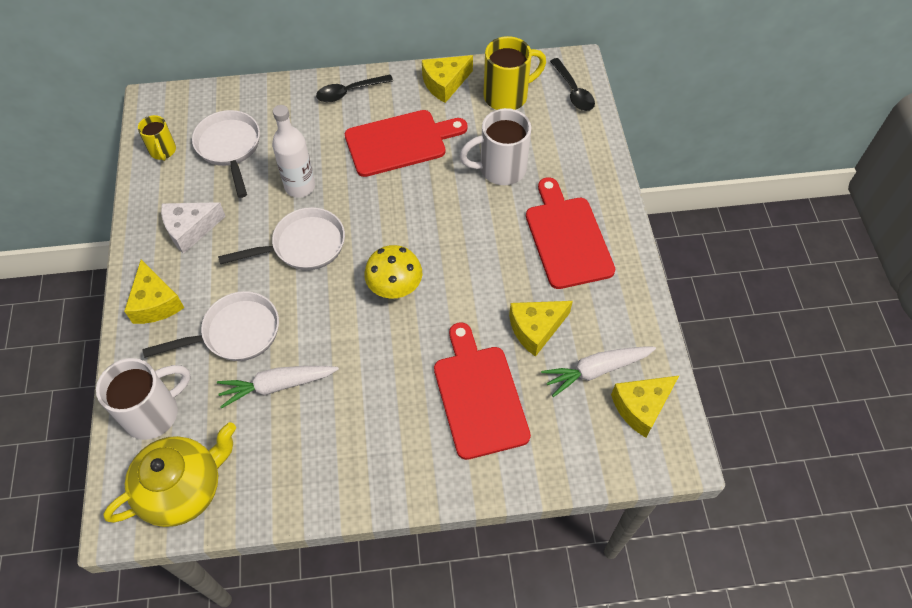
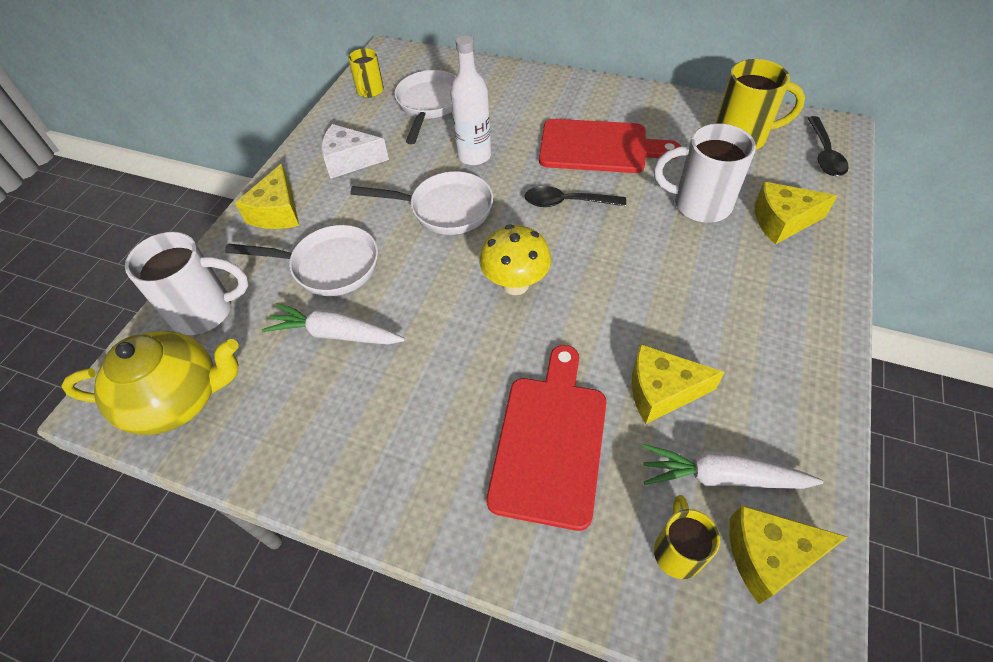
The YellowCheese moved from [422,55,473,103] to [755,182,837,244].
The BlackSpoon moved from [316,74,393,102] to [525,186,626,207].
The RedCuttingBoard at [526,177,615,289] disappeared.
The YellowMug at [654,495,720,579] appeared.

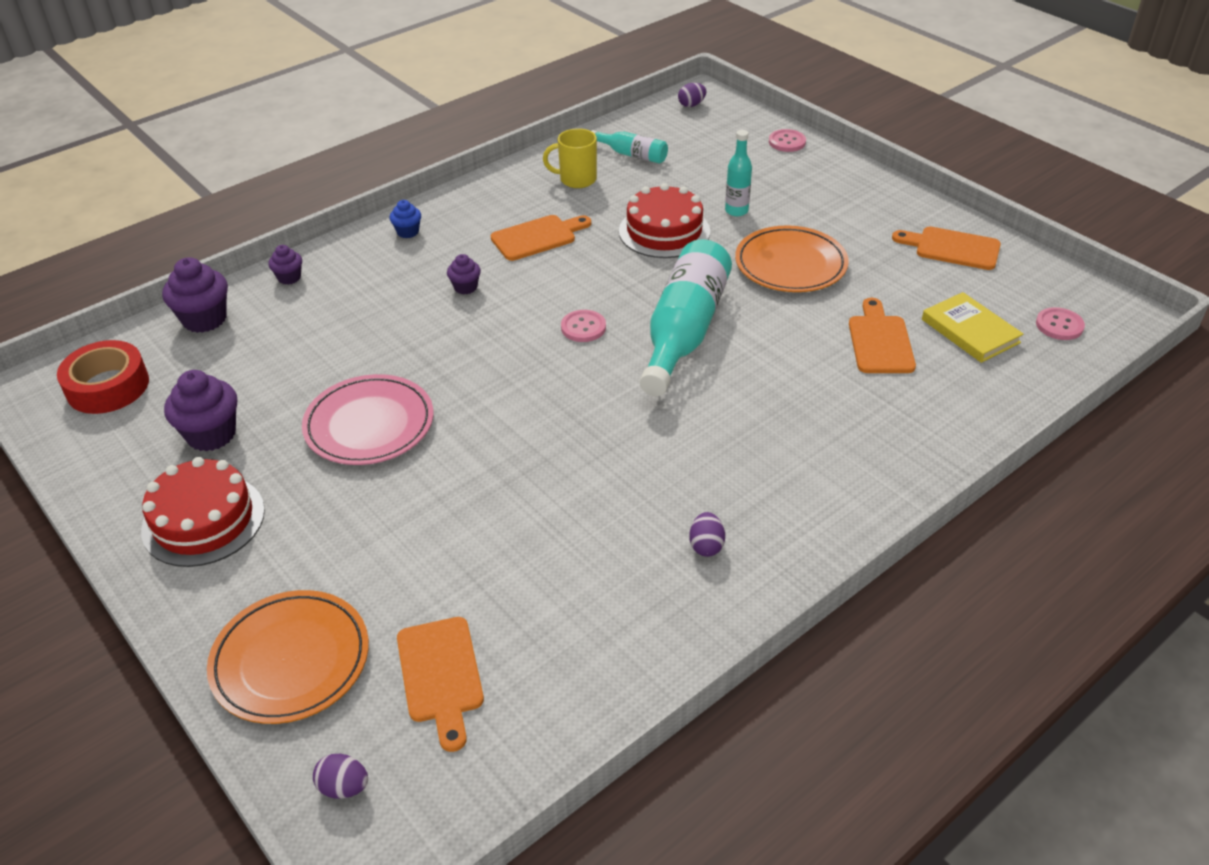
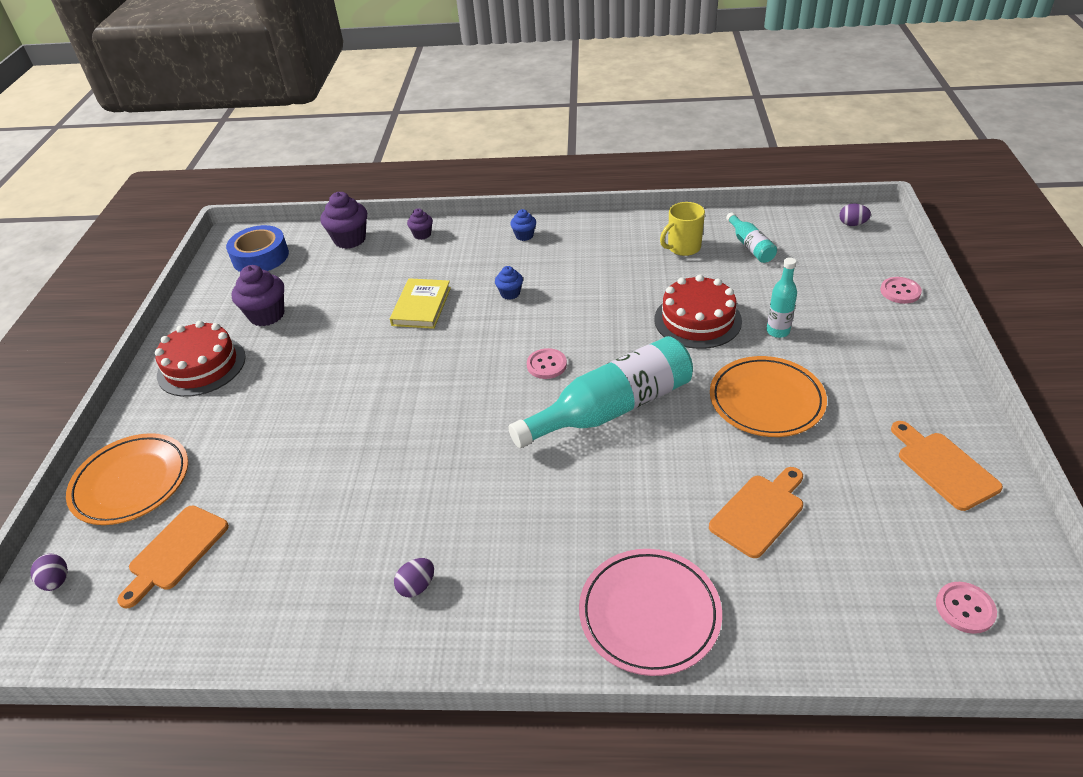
The YellowMug at [543,128,597,188] turned 75 degrees counterclockwise.
The OrangeCuttingBoard at [491,215,591,261] disappeared.
The PurpleCupcake at [447,254,481,294] became the BlueCupcake at [495,266,523,300].
The YellowBook moved from [922,292,1023,363] to [390,278,451,329].
The RedTape at [57,340,149,414] became the BlueTape at [226,225,289,272].
The PinkPlate moved from [302,374,433,465] to [579,549,722,676].

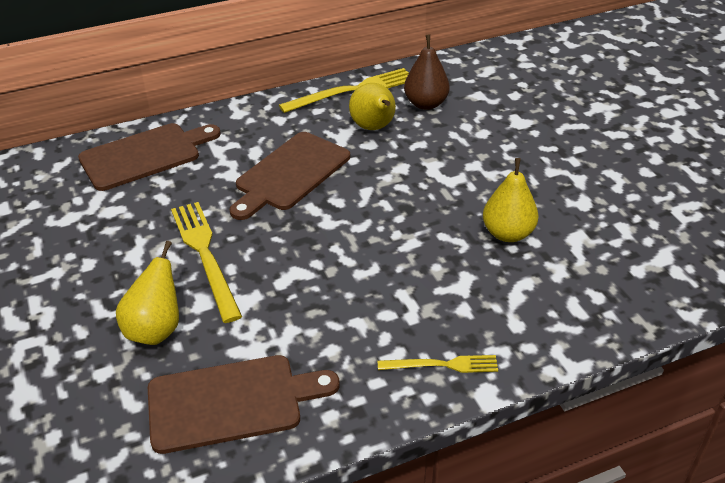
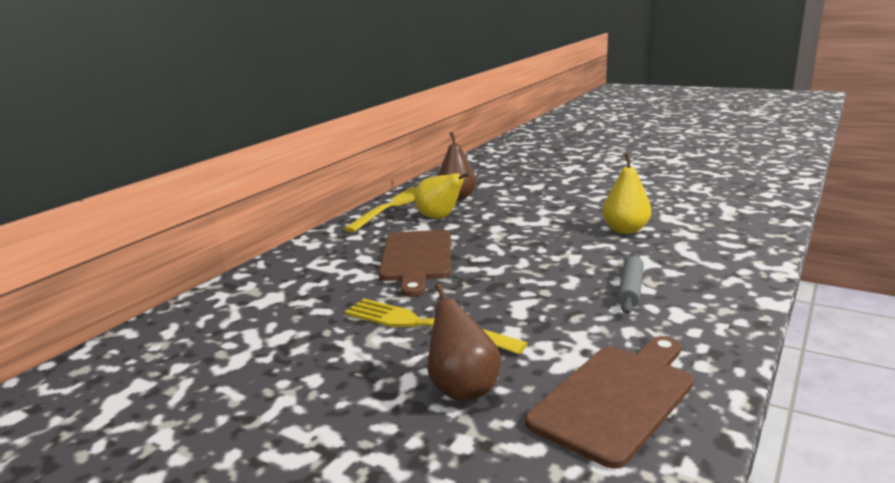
The BrownCuttingBoard at [78,123,221,191] disappeared.
The YellowPear at [116,241,179,345] became the BrownPear at [428,283,501,401].
The YellowFork at [378,355,498,373] disappeared.
The GreyRollingPin at [617,253,644,314] appeared.

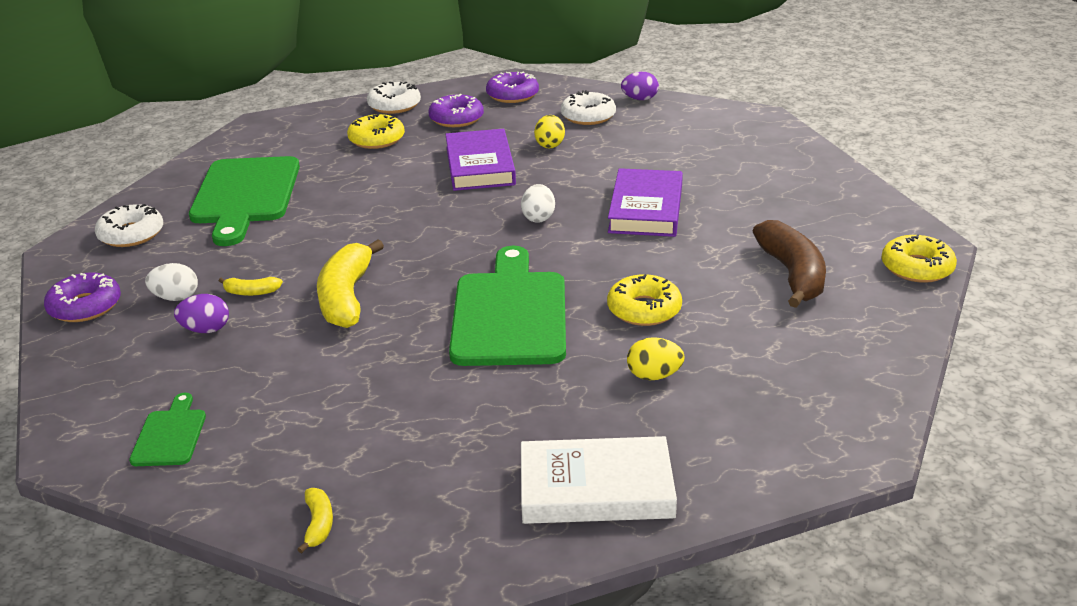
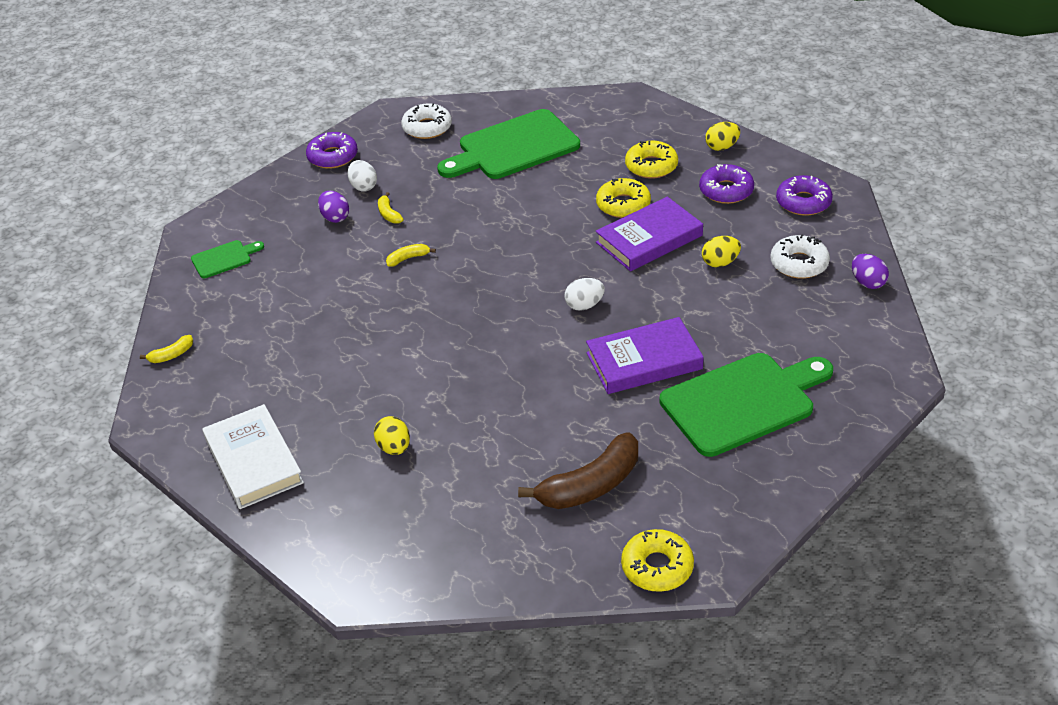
The WhiteDonut at [367,82,421,114] was replaced by the YellowEgg at [705,122,740,151].
The YellowBanana at [317,239,384,328] changed to 0.45 times the size.
The GreenCuttingBoard moved from [449,246,566,366] to [660,353,833,457].
The YellowDonut moved from [607,274,682,326] to [596,178,651,218].

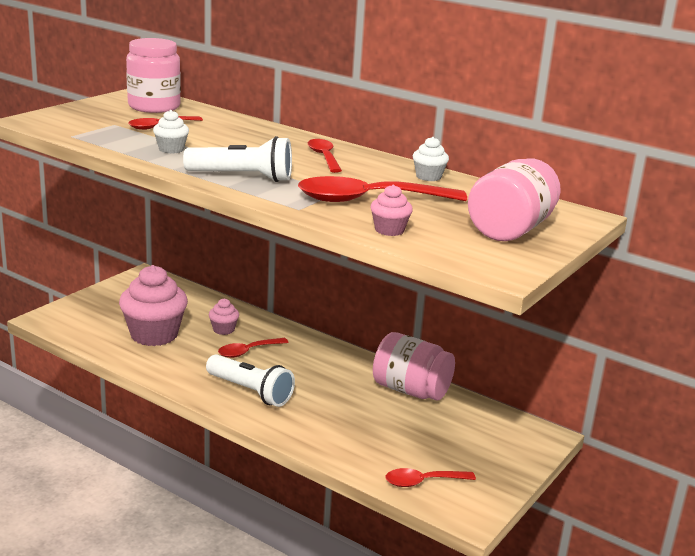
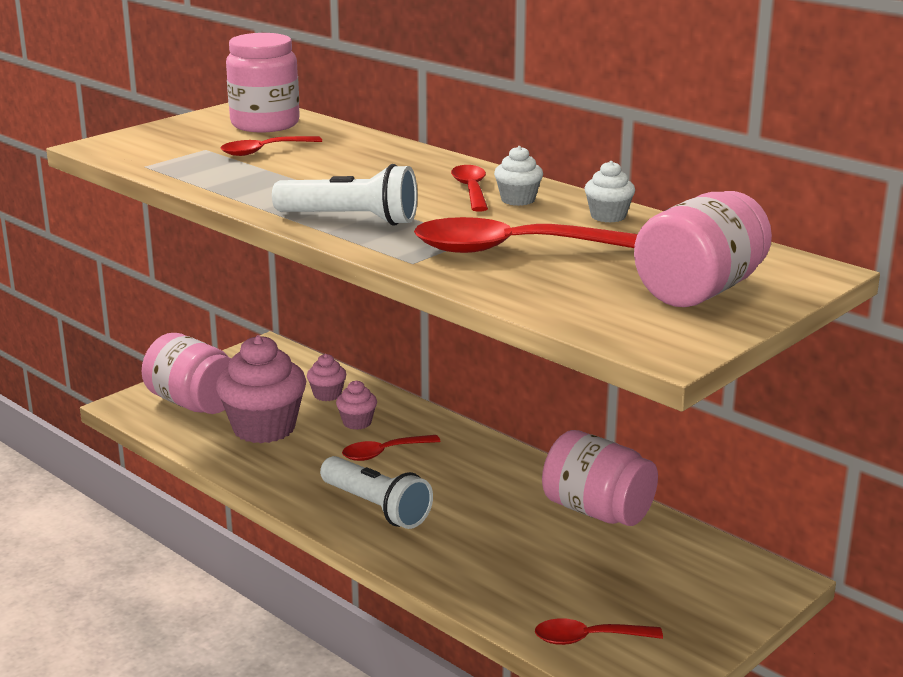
The WhiteCupcake moved from [153,110,189,153] to [494,146,543,206].
The PinkCupcake moved from [371,185,413,236] to [307,354,346,401].
The PinkJar at [142,333,231,414] appeared.

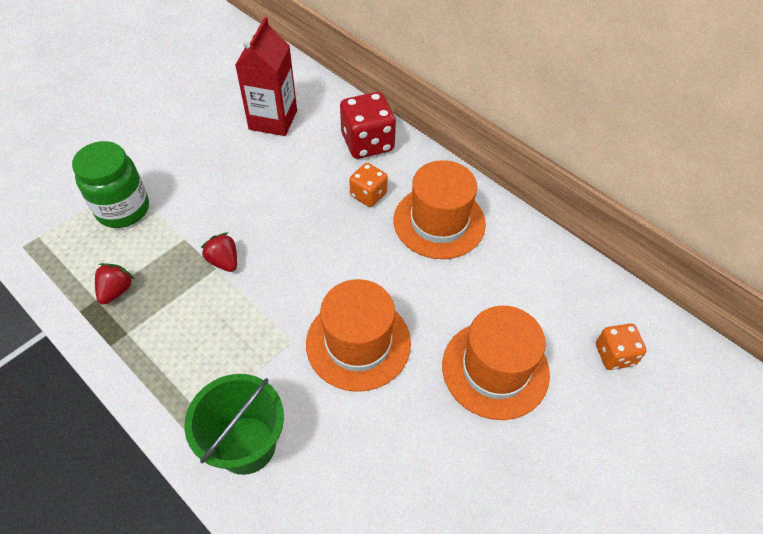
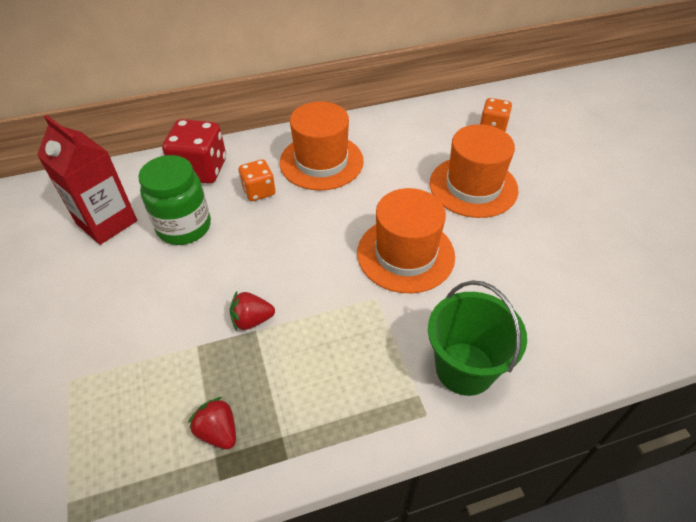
The GreenJar moved from [72,141,149,228] to [138,155,211,245].

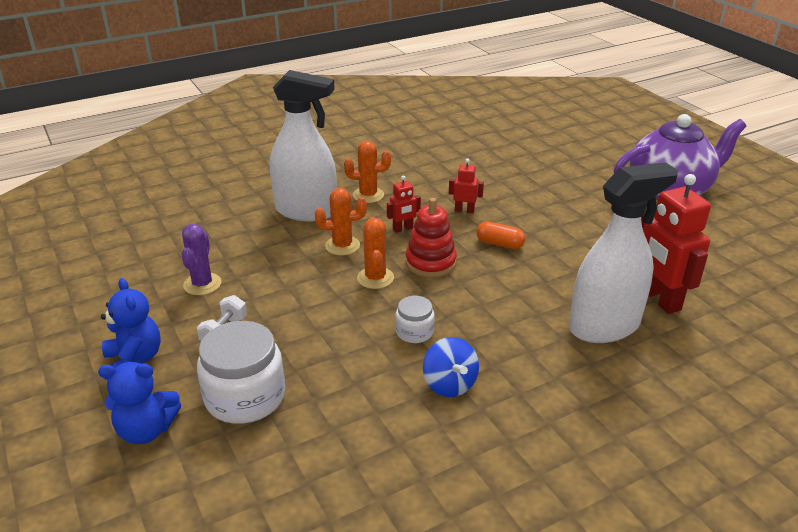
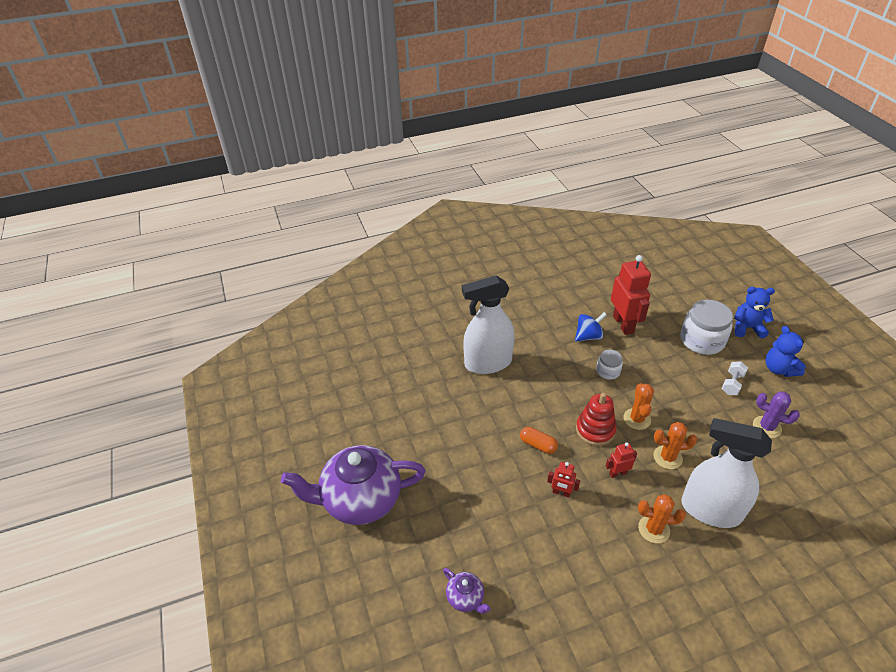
The RedRobot moved from [641,174,711,314] to [611,255,651,335].
The PurpleCactus at [181,224,221,295] turned 75 degrees counterclockwise.
The BlueSpinningTop at [423,337,479,397] turned 75 degrees clockwise.
The PurpleTeapot at [443,568,491,614] appeared.

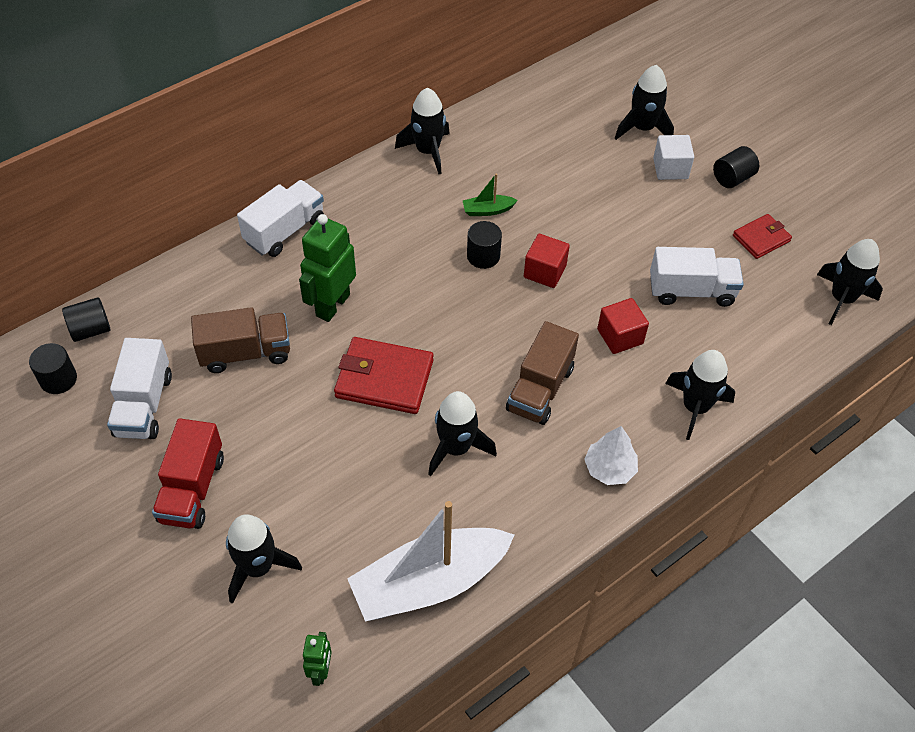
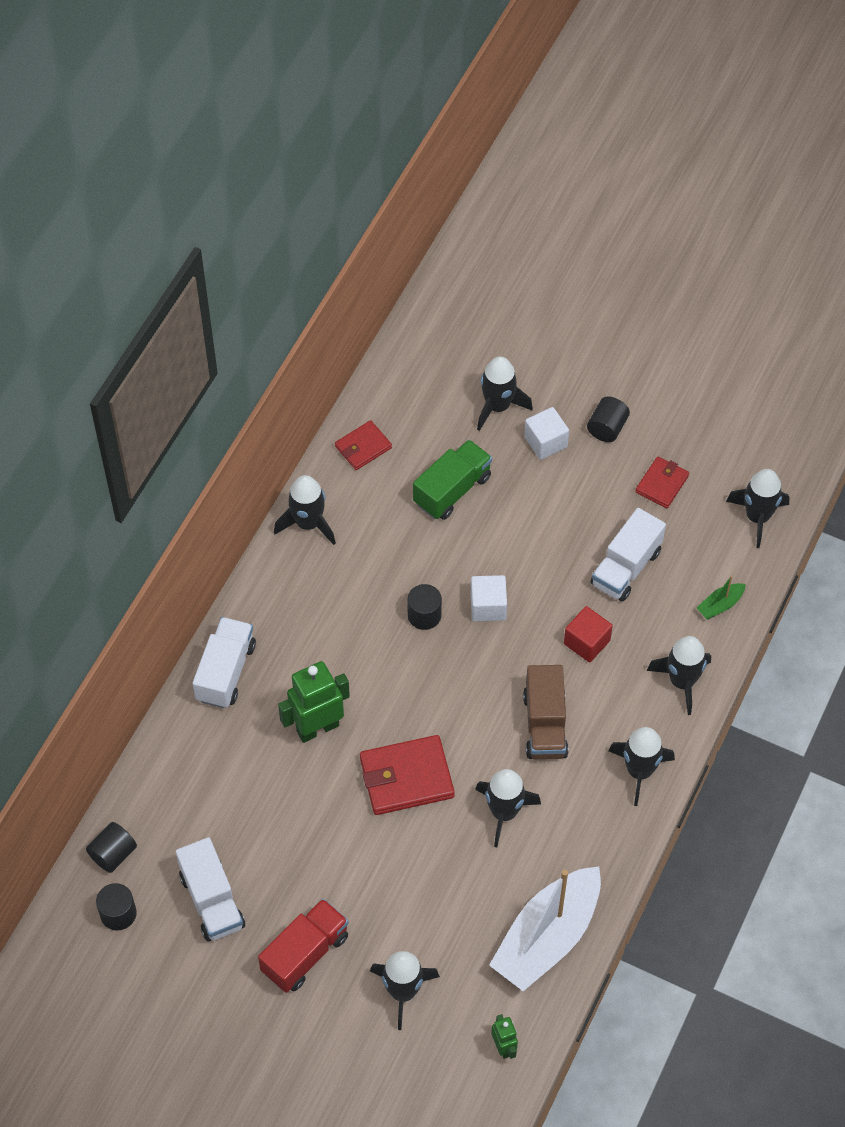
The GreenBoat moved from [463,174,518,216] to [697,576,746,619].
The GreenRobot at [299,214,356,322] turned 60 degrees clockwise.
The RedCube at [524,234,570,288] became the WhiteCube at [471,575,507,621].
The WhiteTruck at [650,247,744,307] turned 150 degrees clockwise.
The BrownTruck at [191,307,290,373] disappeared.
The RedTruck at [152,418,224,529] turned 120 degrees counterclockwise.
The WhiteTree at [584,426,638,485] was replaced by the BlackRocket at [608,727,675,806].
The RedWallet at [335,420,392,470] appeared.
The GreenTruck at [413,440,492,520] appeared.

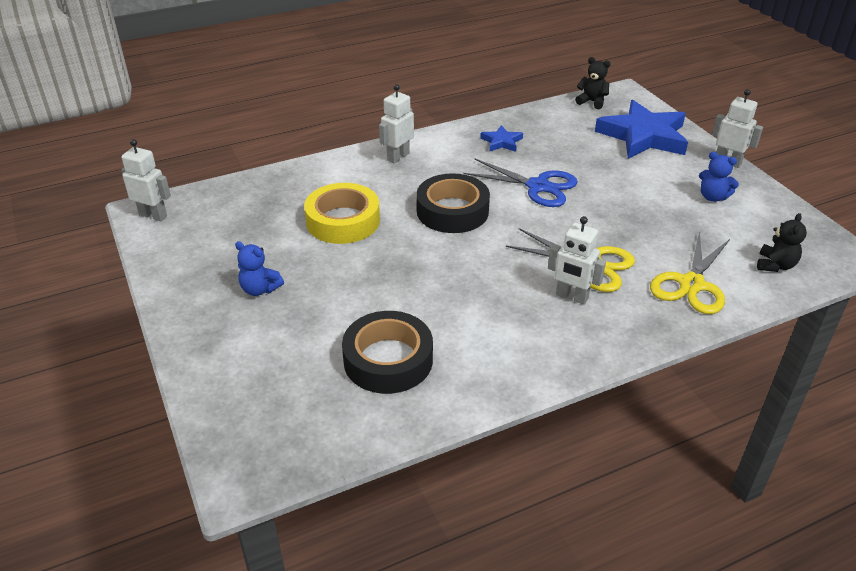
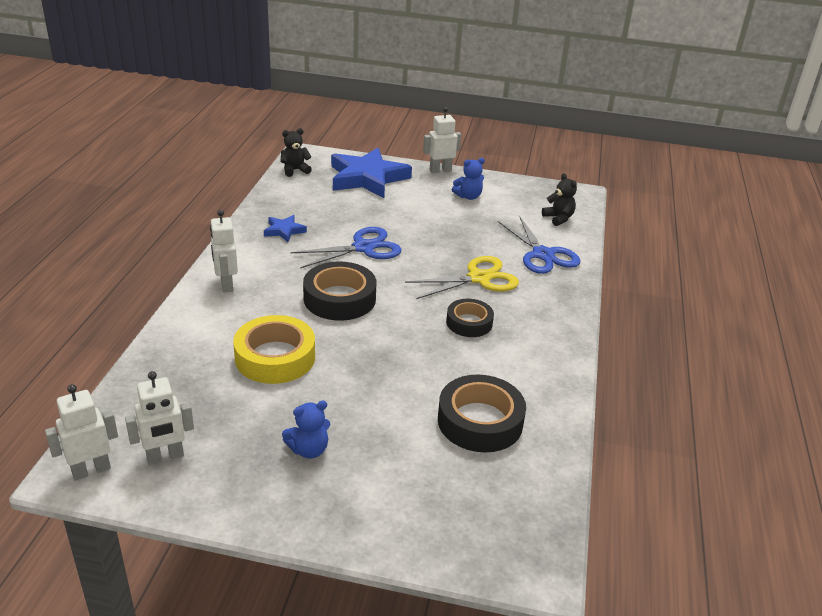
The WhiteRobot moved from [548,216,606,305] to [125,371,194,465].
The YellowScissors at [650,231,730,314] became the BlueScissors at [498,216,580,274].
The BlackTape at [446,299,494,337] appeared.

